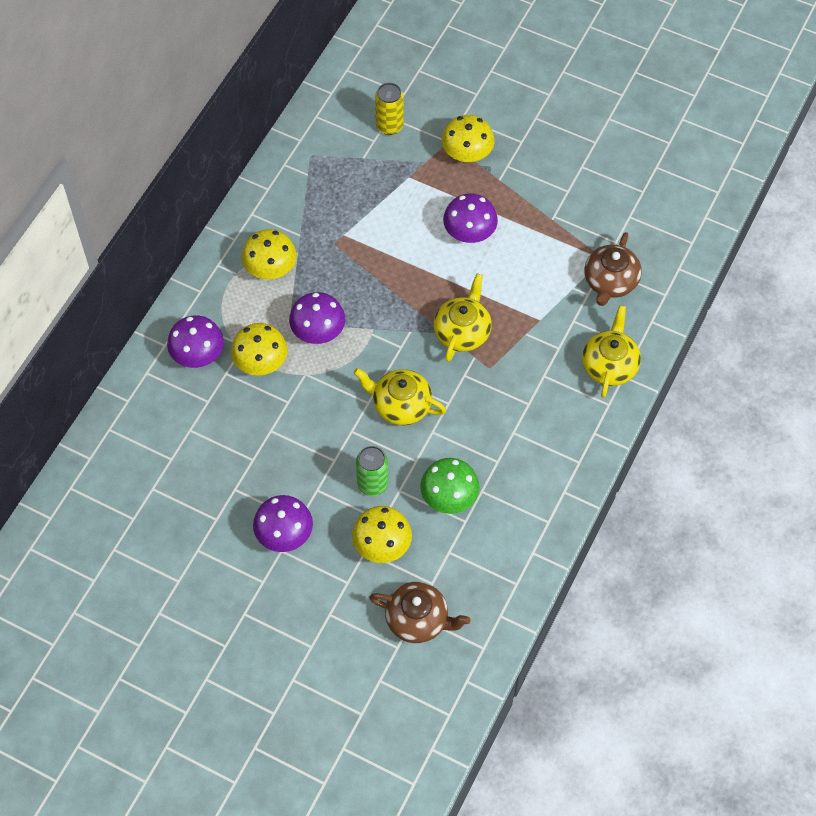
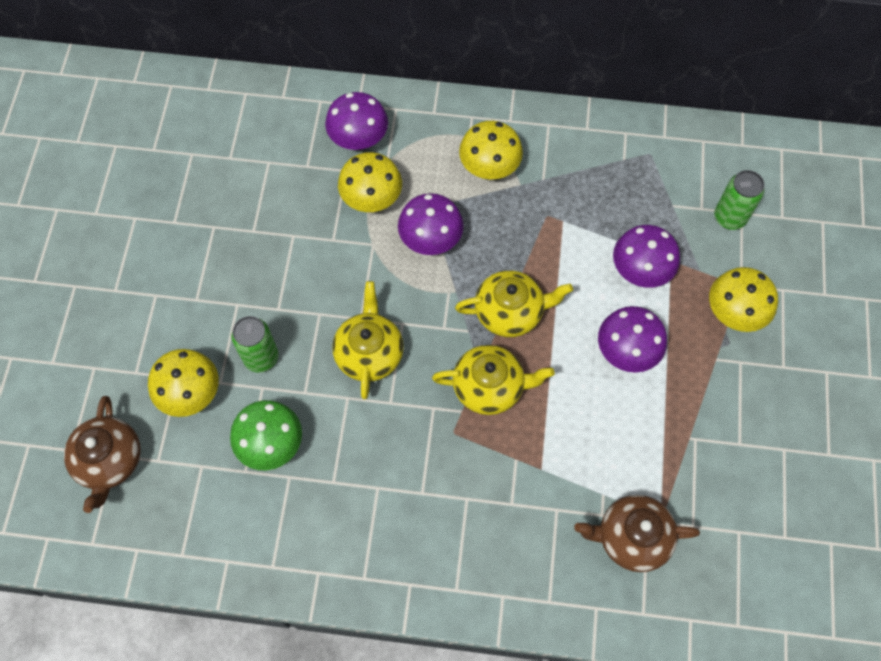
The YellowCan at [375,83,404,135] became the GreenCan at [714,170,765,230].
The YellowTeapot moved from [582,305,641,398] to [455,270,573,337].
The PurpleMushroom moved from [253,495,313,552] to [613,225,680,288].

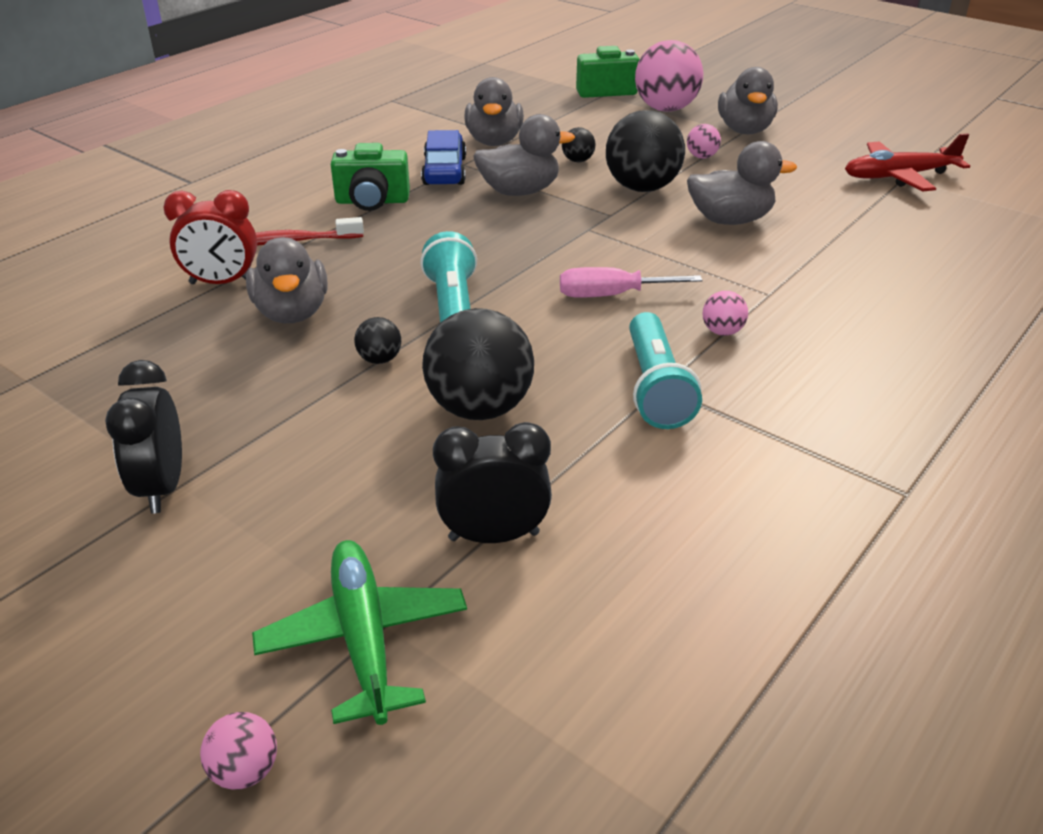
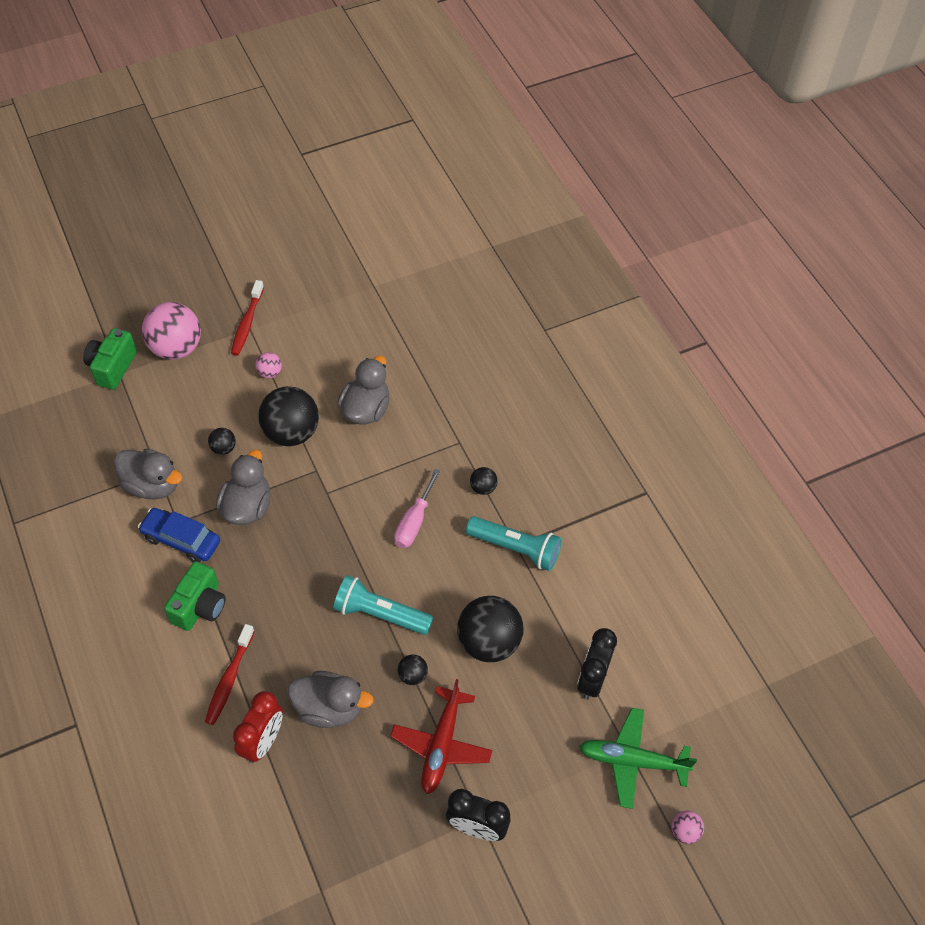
The GreyDuck at [718,67,778,134] was replaced by the RedToothbrush at [231,280,264,356].
The RedPlane moved from [845,133,970,192] to [390,679,492,794].
The PinkBall at [702,291,748,336] became the BlackBall at [470,467,498,495].

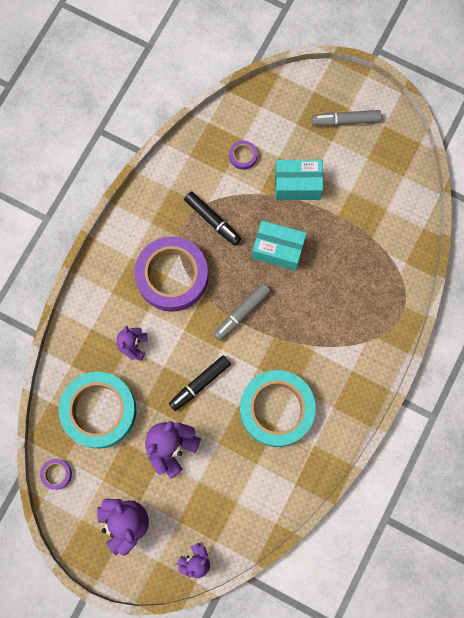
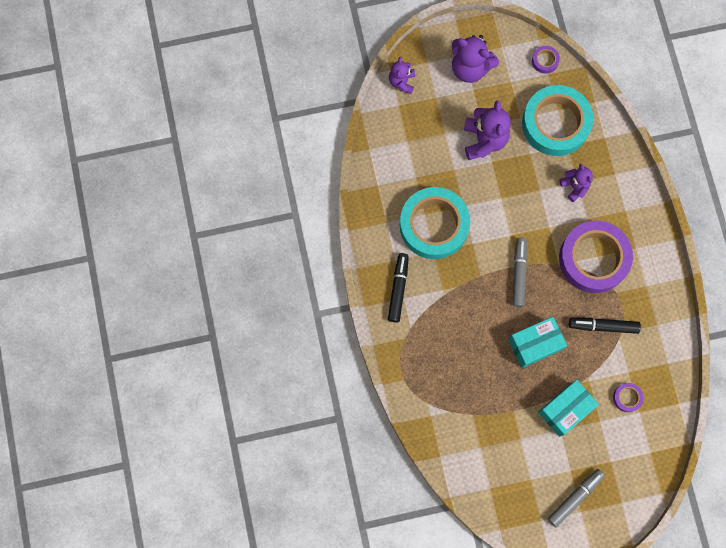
The BlackMarker moved from [169,355,231,411] to [388,253,409,322].

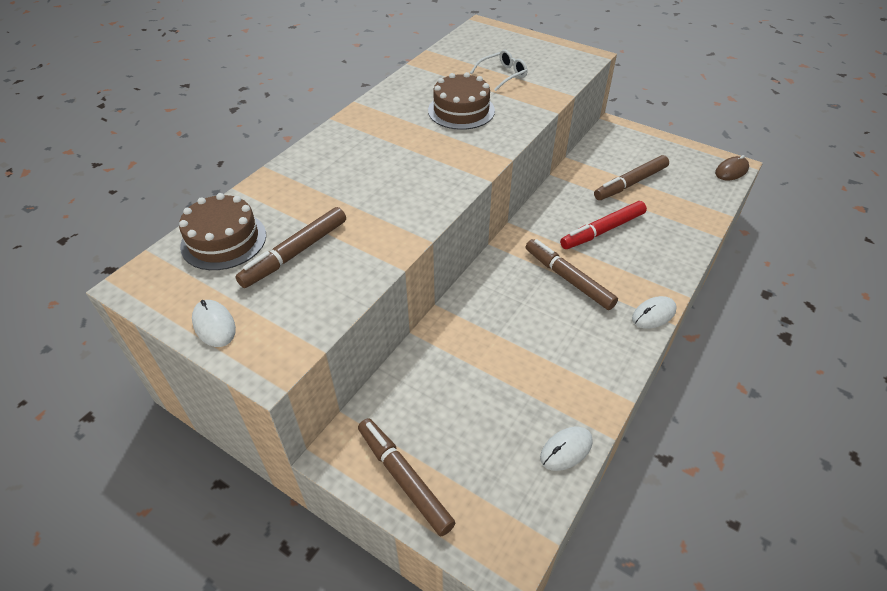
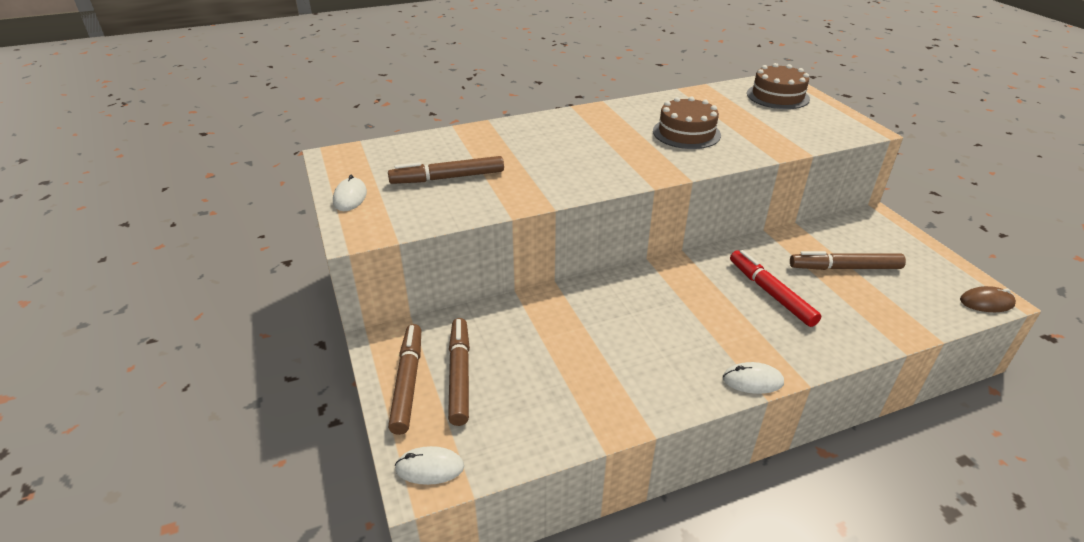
The WhiteGlasses at [470,50,528,91] disappeared.
The BrownCake moved from [179,193,266,270] to [747,63,810,109].
The RedMarker at [560,201,647,249] turned 60 degrees clockwise.
The BrownMarker moved from [526,239,618,310] to [448,318,470,426].
The WhiteMouse moved from [540,427,593,471] to [395,446,464,485].

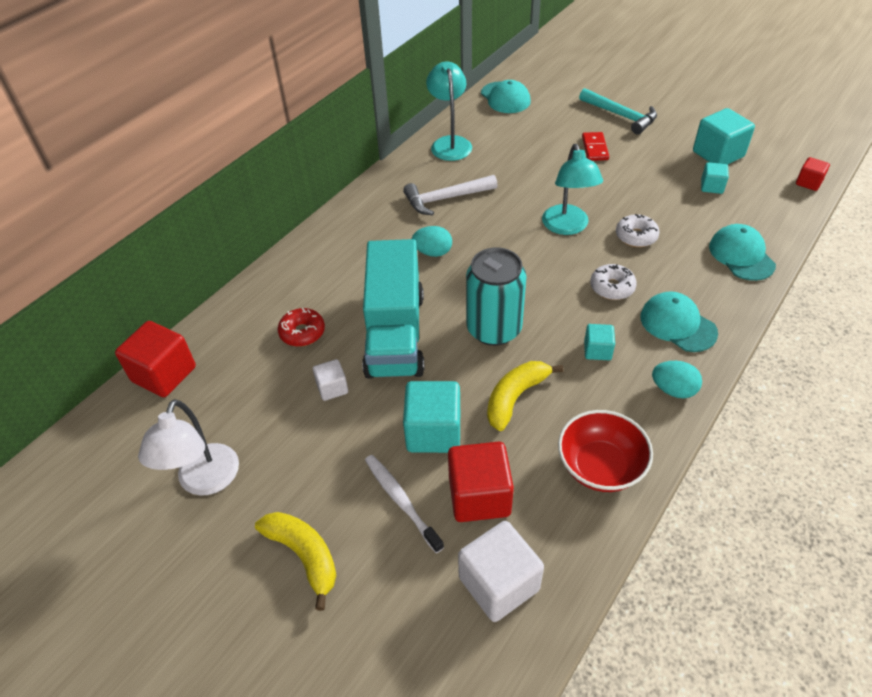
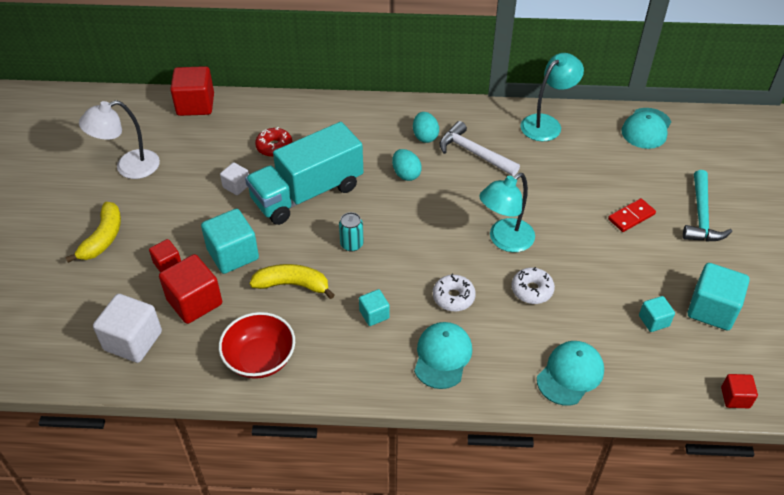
The TurquoiseCan at [466,247,527,346] changed to 0.48 times the size.
The TurquoiseEgg moved from [652,361,702,398] to [413,112,439,143].
The WhiteToothbrush at [365,455,444,553] was replaced by the RedCube at [149,239,181,272].

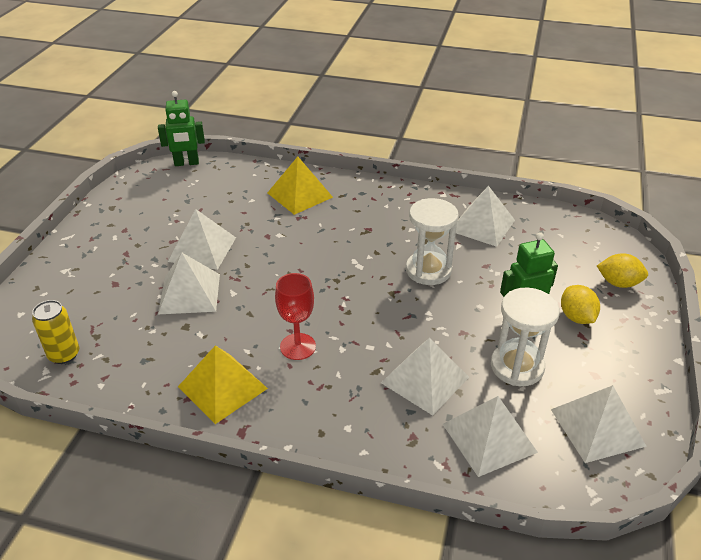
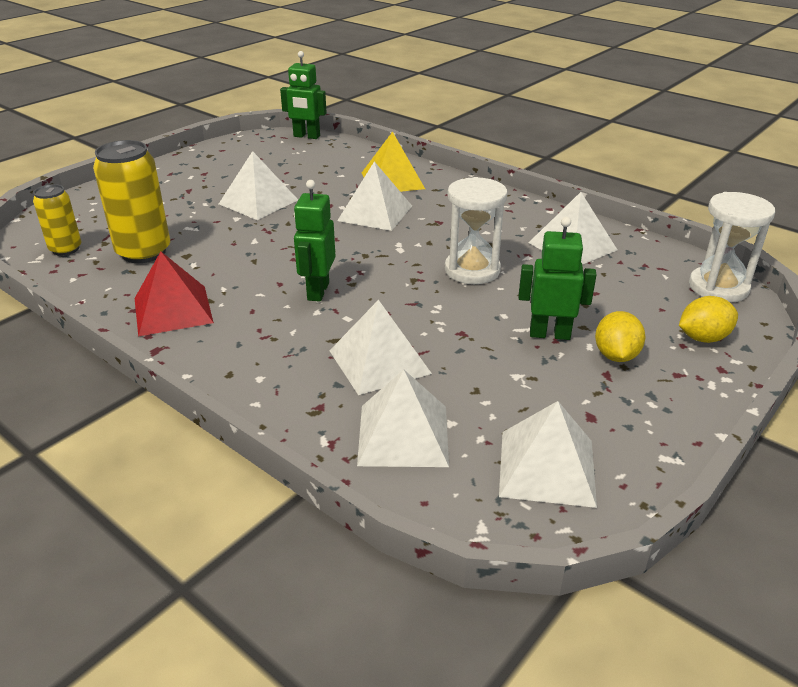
The WhitePyramid moved from [158,253,220,314] to [337,161,412,231].
The YellowLemon at [597,253,648,288] turned 60 degrees counterclockwise.
The RedGoblet at [275,273,316,360] disappeared.
The WhiteHourglass moved from [491,287,560,386] to [689,192,775,303].
The YellowPyramid at [178,345,268,424] became the RedPyramid at [134,252,214,337].
The YellowCan at [93,140,170,263] appeared.
The GreenRobot at [294,180,335,302] appeared.

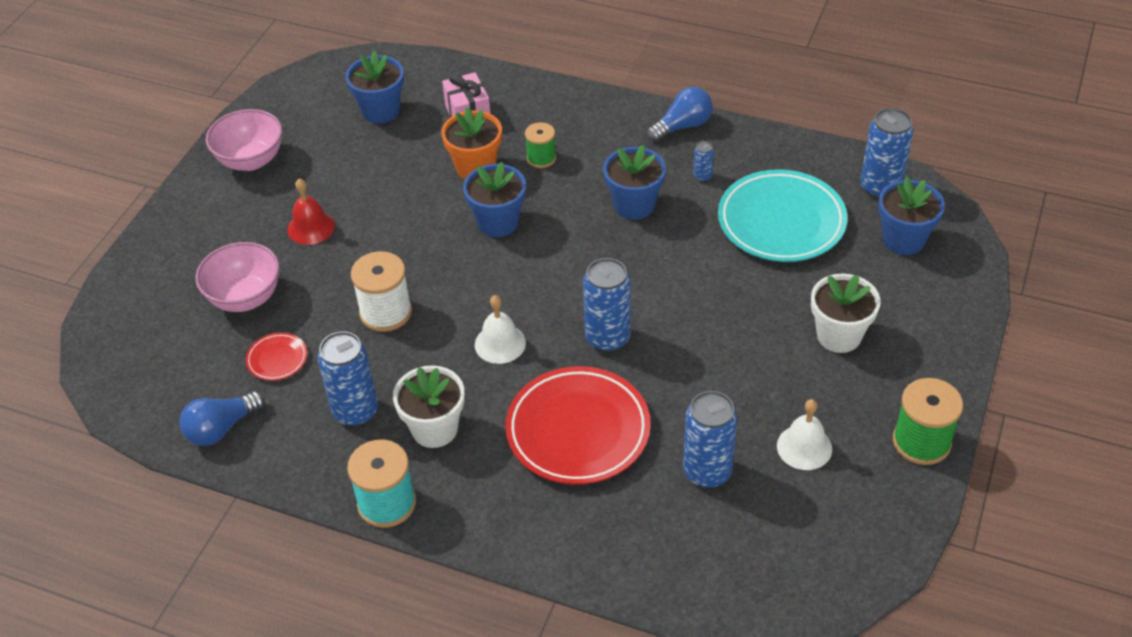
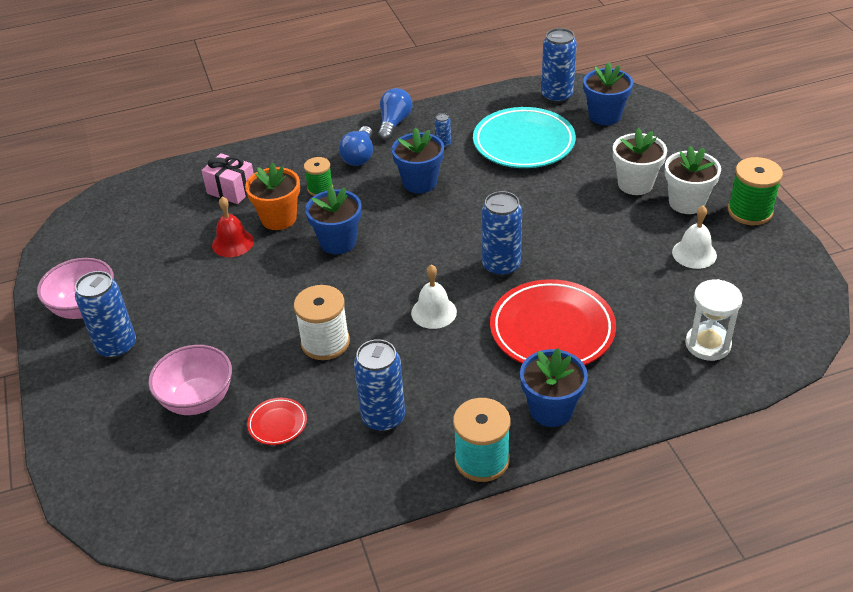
The BlueFlowerPot moved from [345,51,404,123] to [520,348,588,427].
The RedBell moved from [287,178,335,245] to [212,197,254,257].
The WhiteFlowerPot moved from [393,365,465,448] to [665,146,721,214].
The BlueLightBulb moved from [179,391,264,446] to [339,126,373,166].
The BlueCan moved from [683,391,737,488] to [75,271,136,359].
The WhiteHourglass at [685,279,743,361] appeared.

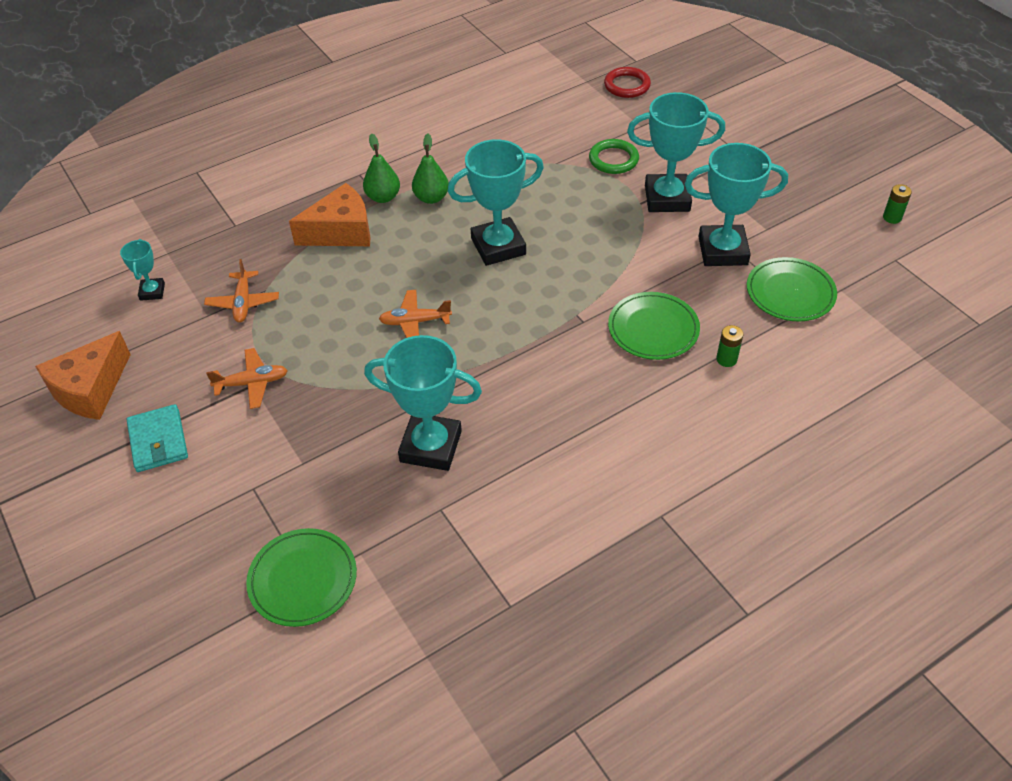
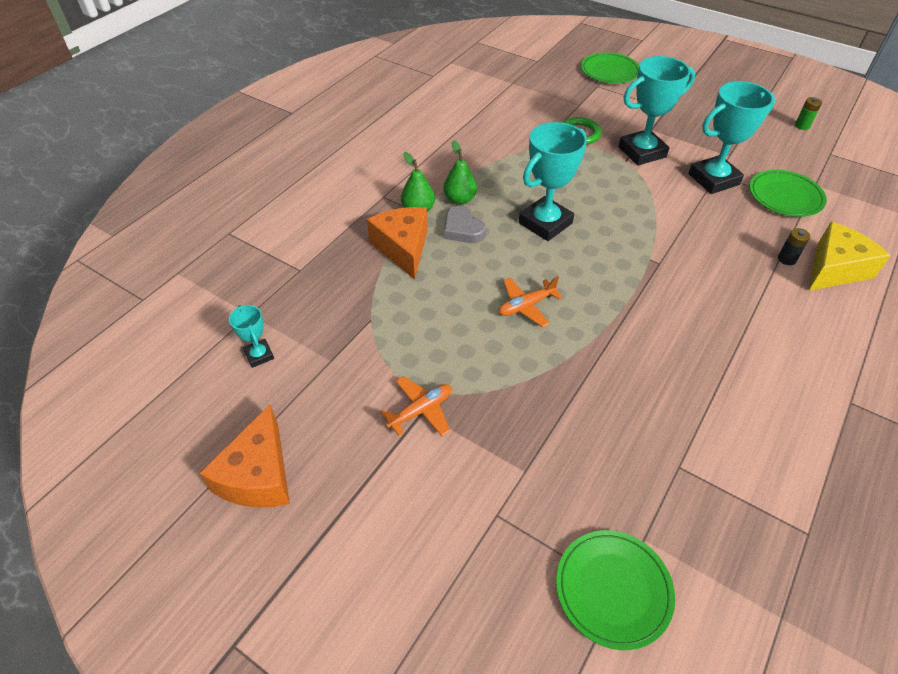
The RedRing at [604,67,651,98] disappeared.
The OrangeCheese at [289,183,370,246] turned 60 degrees counterclockwise.
The OrangePlane at [204,259,279,323] disappeared.
The GreenPlate moved from [608,292,700,360] to [581,52,639,83].
The GreenBattery at [716,325,743,367] became the BlackBattery at [778,228,811,265].
The TurquoiseTrophy at [364,335,482,471] disappeared.
The TurquoiseWallet at [127,404,188,472] disappeared.
The GreyHeart at [444,206,486,243] appeared.
The YellowCheese at [809,222,891,291] appeared.

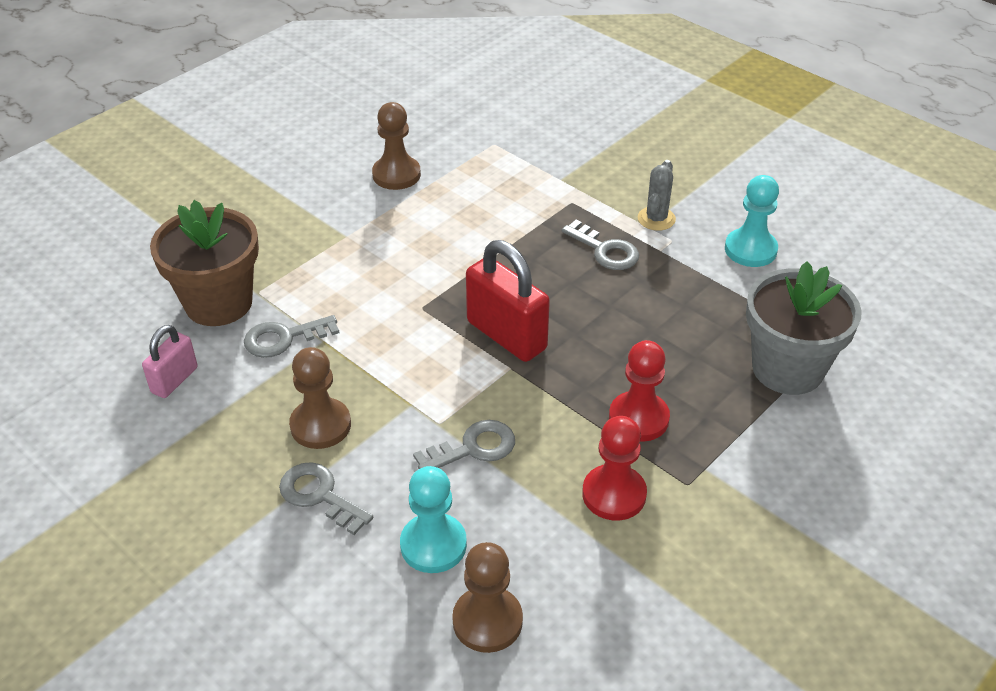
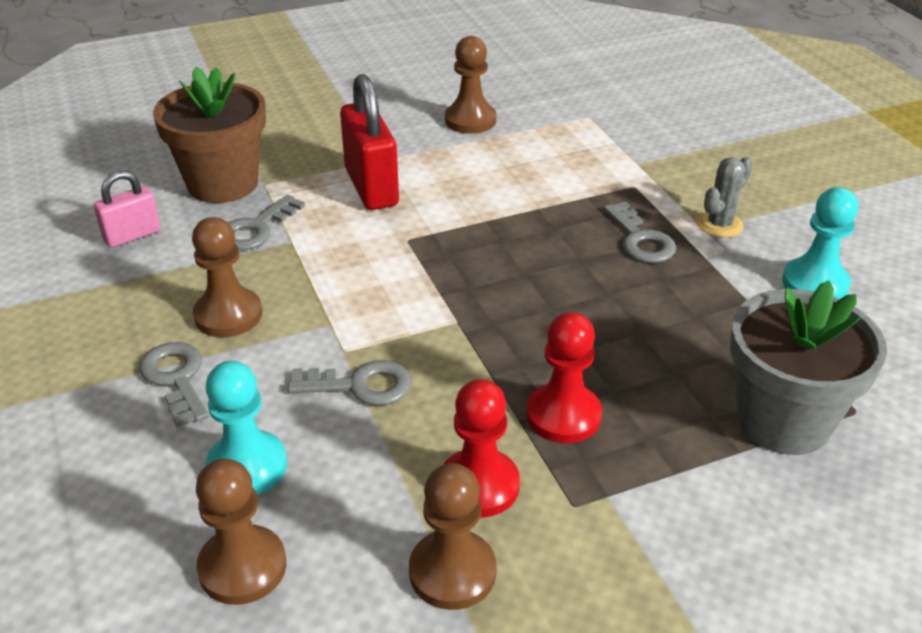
The RedPadlock moved from [466,240,550,362] to [340,74,399,210].
The GreyKey at [244,315,339,358] turned 60 degrees counterclockwise.
The BrownPawn at [409,463,497,610] appeared.

